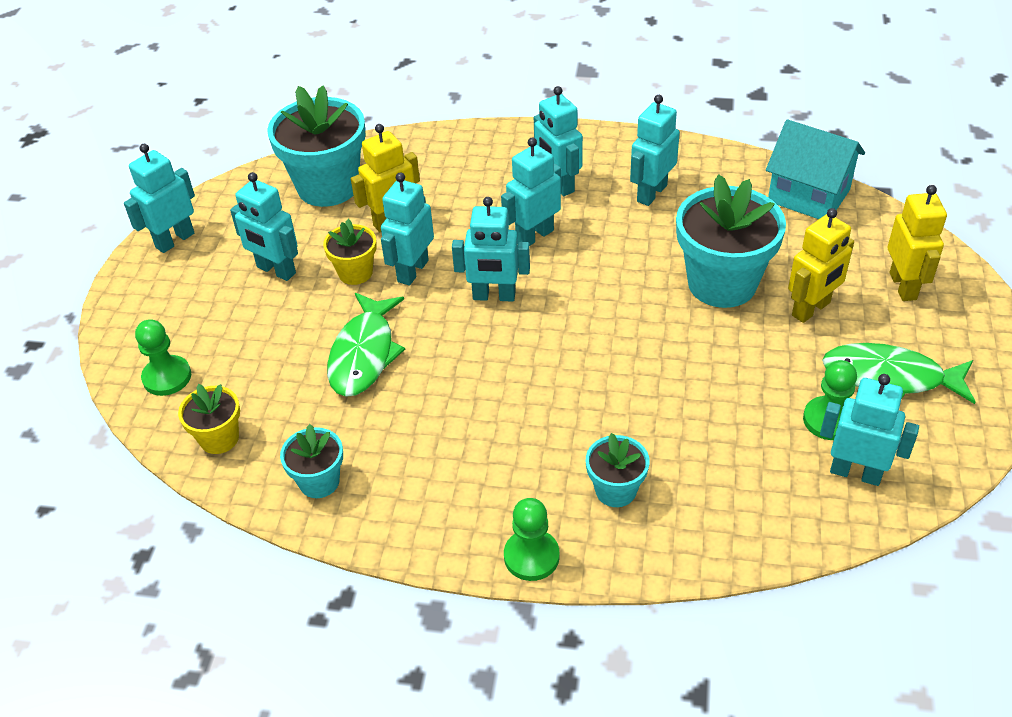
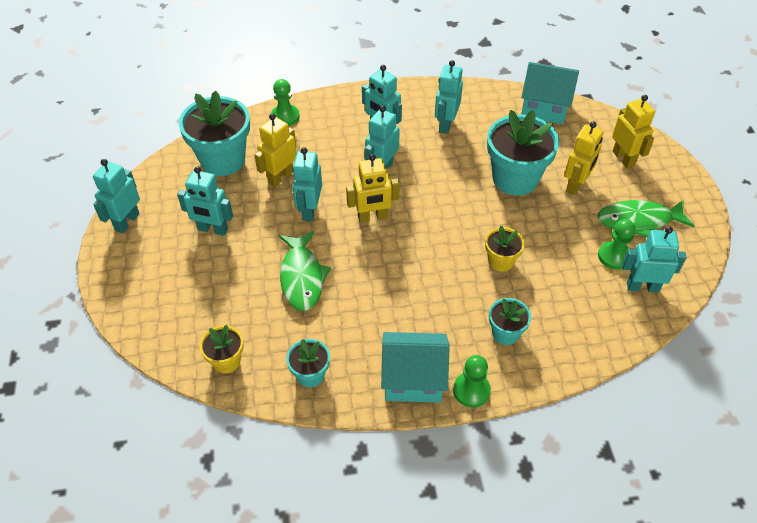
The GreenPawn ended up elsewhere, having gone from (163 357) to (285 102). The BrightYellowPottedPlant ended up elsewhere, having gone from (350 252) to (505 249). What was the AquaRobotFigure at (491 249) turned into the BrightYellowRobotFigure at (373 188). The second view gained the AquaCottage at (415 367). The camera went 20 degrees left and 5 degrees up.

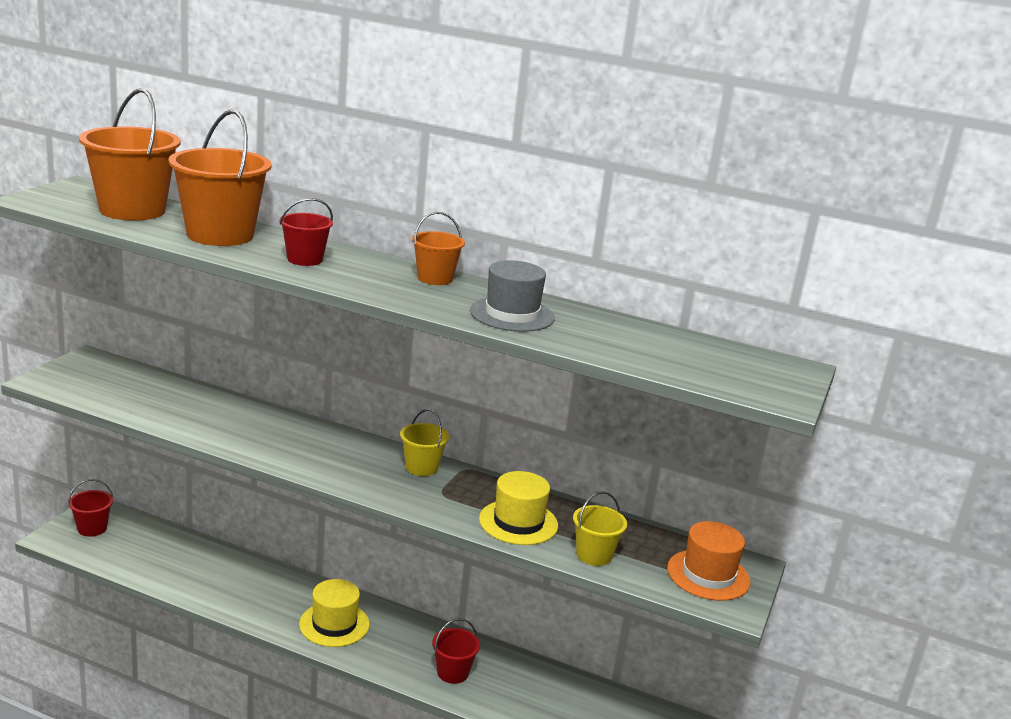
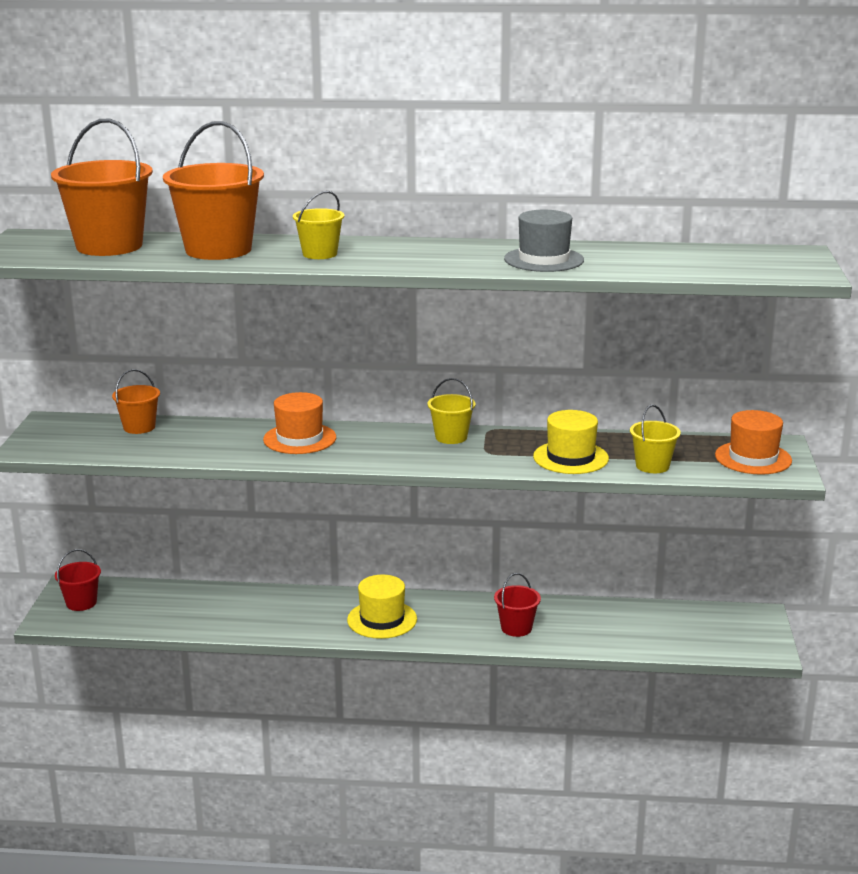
What was the RedBucket at (306 232) turned into the BrightYellowBucket at (319 225). The OrangeBucket ended up elsewhere, having gone from (438 248) to (136 401). The second view gained the OrangeTopHat at (299 423). The camera went 15 degrees left and 0 degrees up.

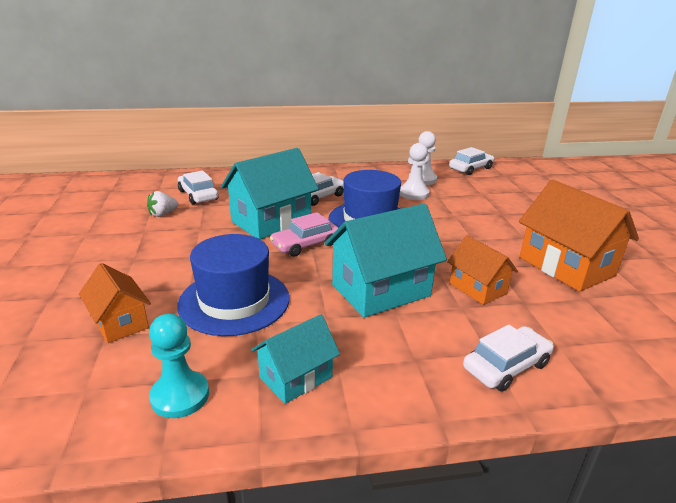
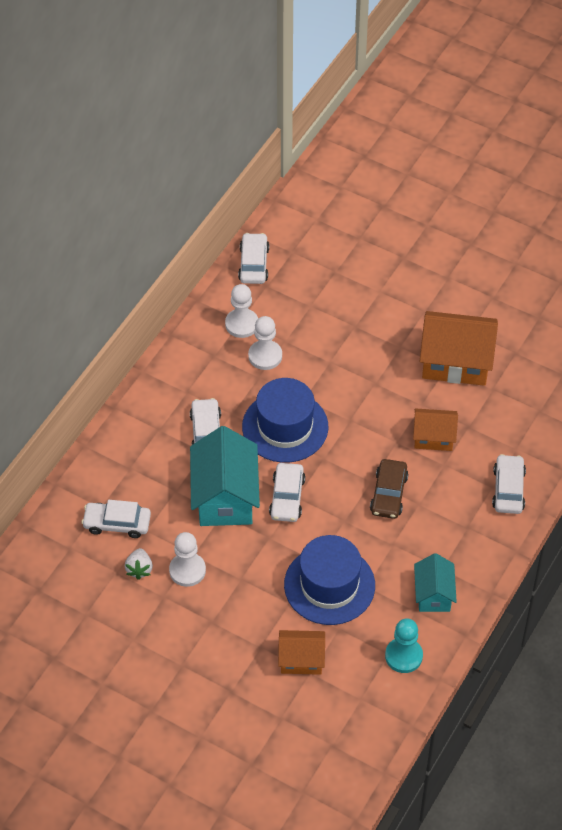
What was the RosePinkCar at (304 234) turned into the PureWhiteCar at (287 492). Where the AquaCottage stood at (385 261), the RussetCar came to stand at (389 489). The second view gained the PureWhitePawn at (187 559). The camera went 50 degrees left and 25 degrees up.

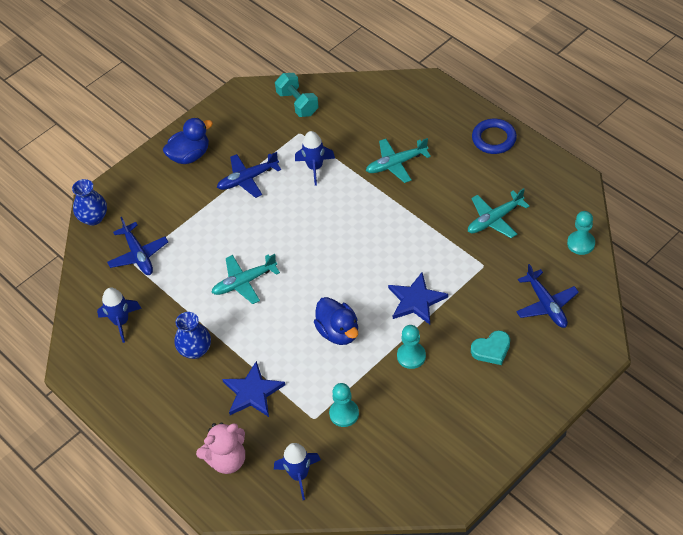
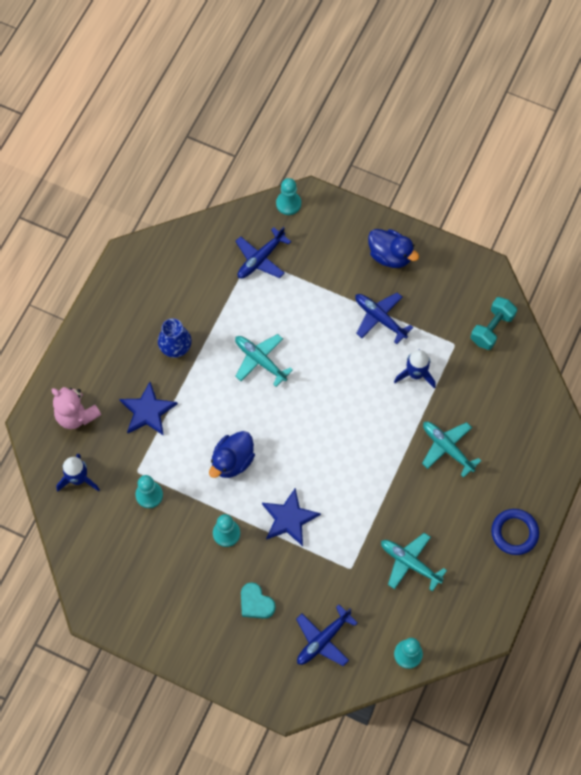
Where the RoyalBlueTallVase stood at (89 202), the AquaPawn came to stand at (288 196). The second view lost the RoyalBlueRocket at (119 315). The camera went 65 degrees right and 15 degrees up.

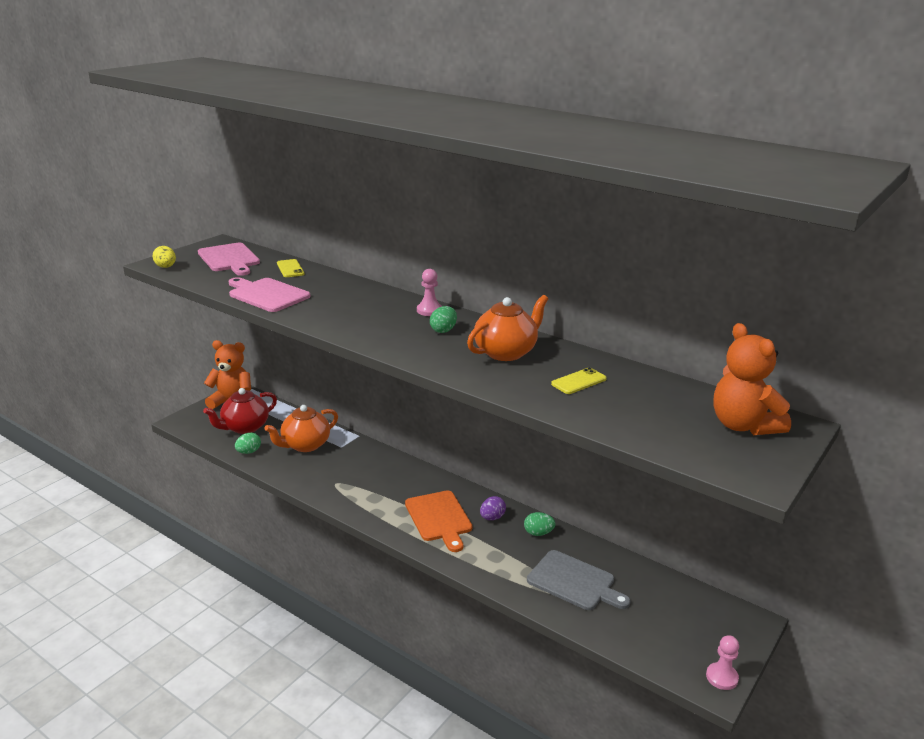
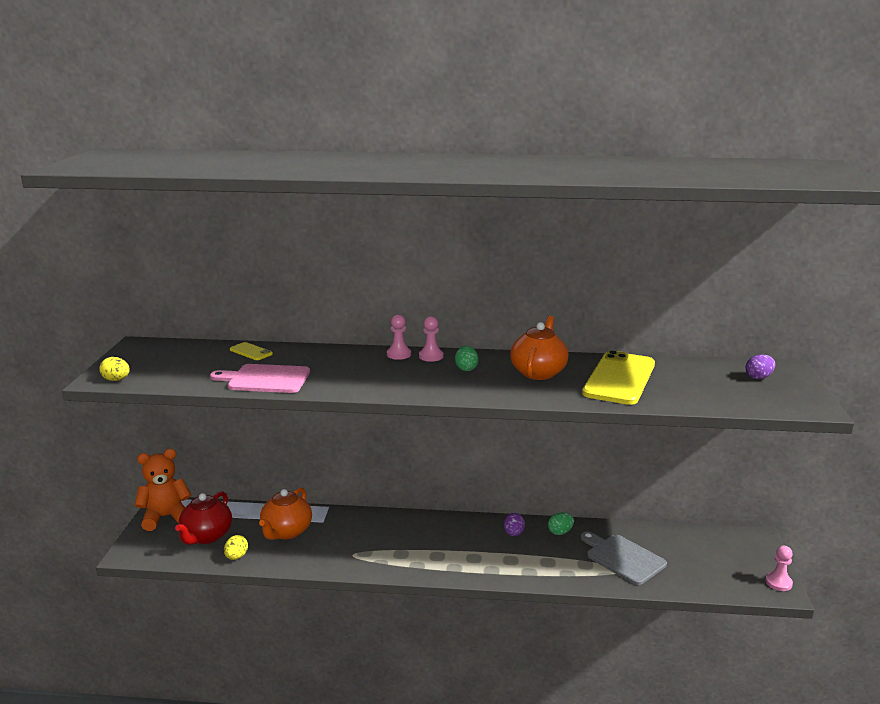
The second view lost the RosePinkCuttingBoard at (229 259). What was the GreenToyEgg at (248 443) turned into the BrightYellowToyEgg at (236 547). The second view lost the OrangeCuttingBoard at (438 521). The GreyCuttingBoard at (579 580) ended up facing another way, 135 degrees counterclockwise from before. The size of the BrightYellowPhone at (579 380) changed by a factor of 2.29. Where the OrangeStuffedBear stood at (752 379), the VioletToyEgg came to stand at (760 366). The second view gained the RosePinkPawn at (399 337). The camera went 30 degrees left and 5 degrees down.

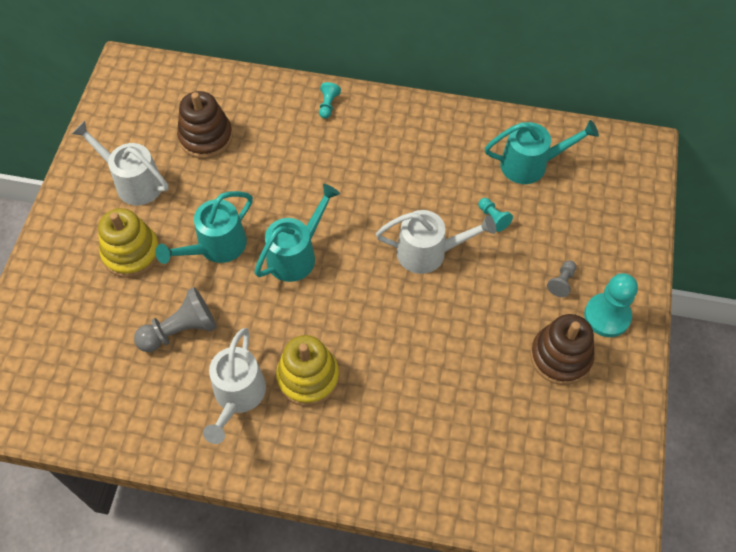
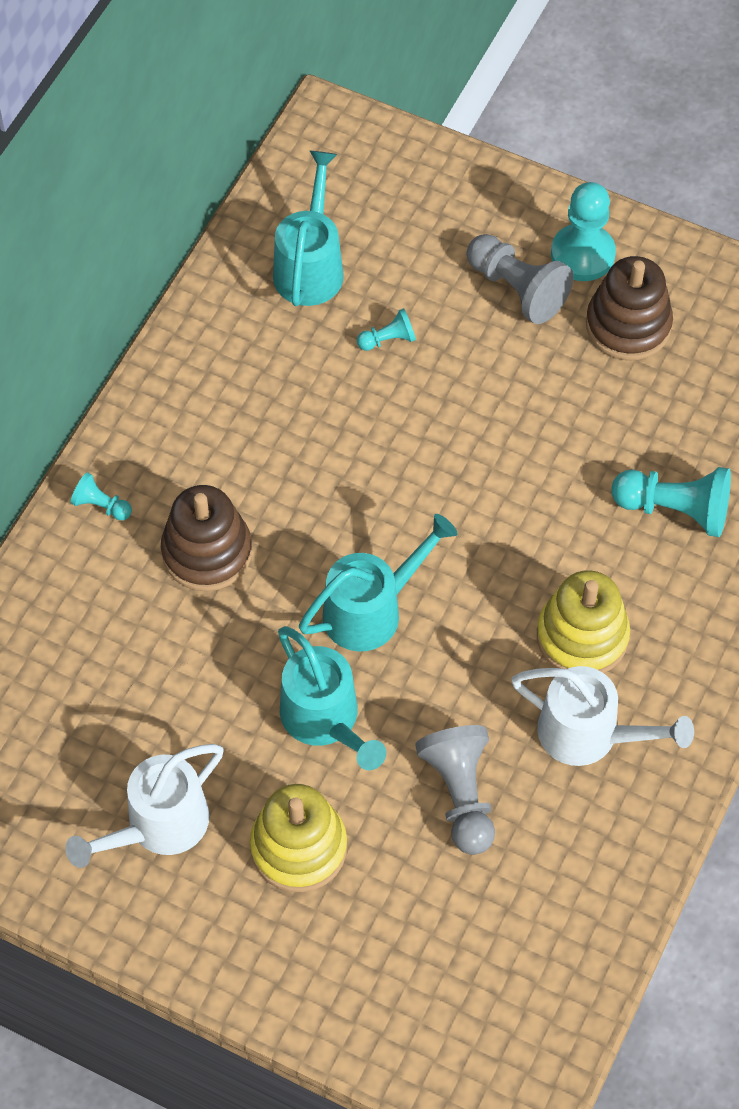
The RussetStackingRings ended up elsewhere, having gone from (205 125) to (206 538). The AquaWateringCan at (297 233) ended up facing another way, 90 degrees clockwise from before. The second view lost the PureWhiteWateringCan at (436 242). The size of the GreyPawn at (561 278) changed by a factor of 1.94. The second view gained the AquaPawn at (671 502). The camera went 75 degrees left and 0 degrees up.

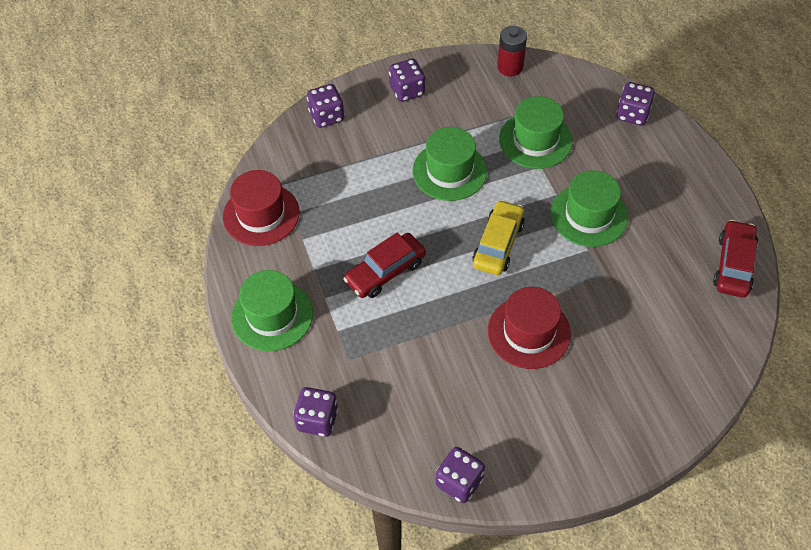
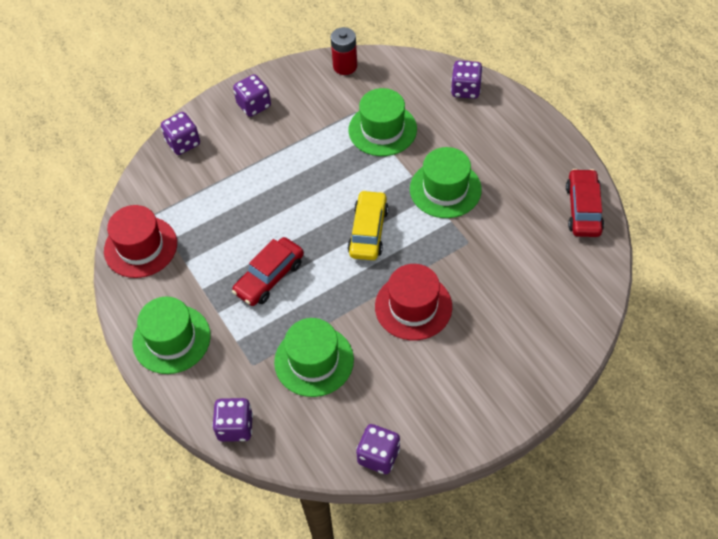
The GreenTopHat ended up elsewhere, having gone from (449 164) to (314 357). The camera went 10 degrees left and 0 degrees up.

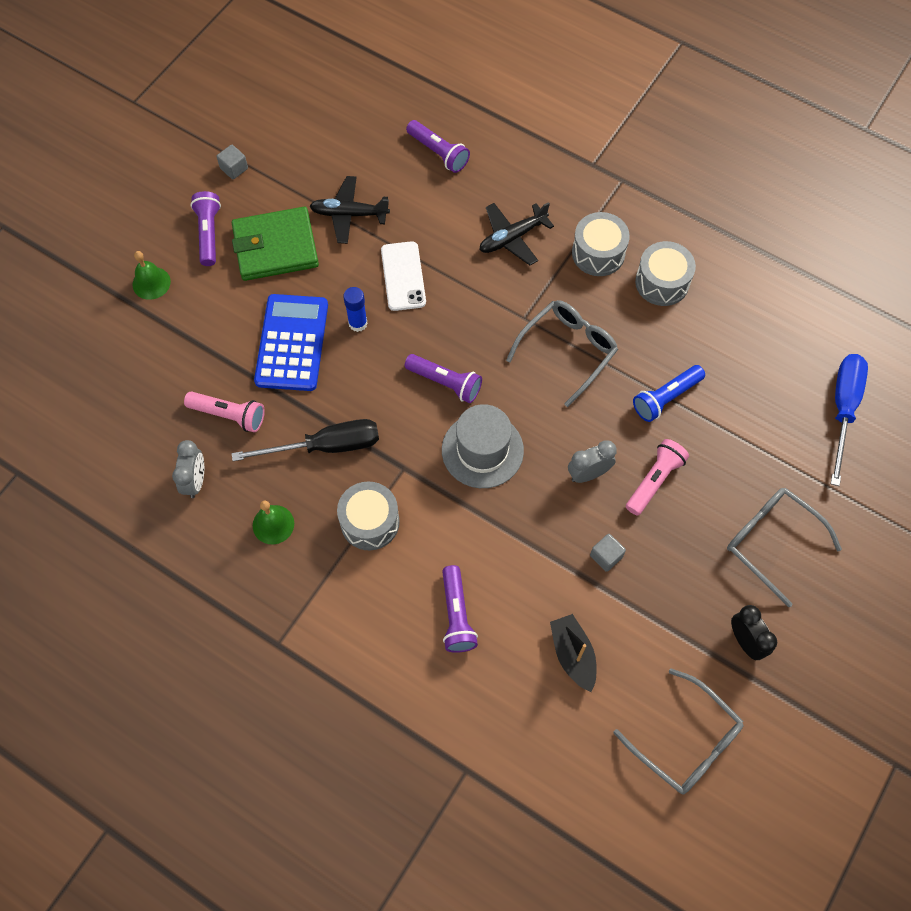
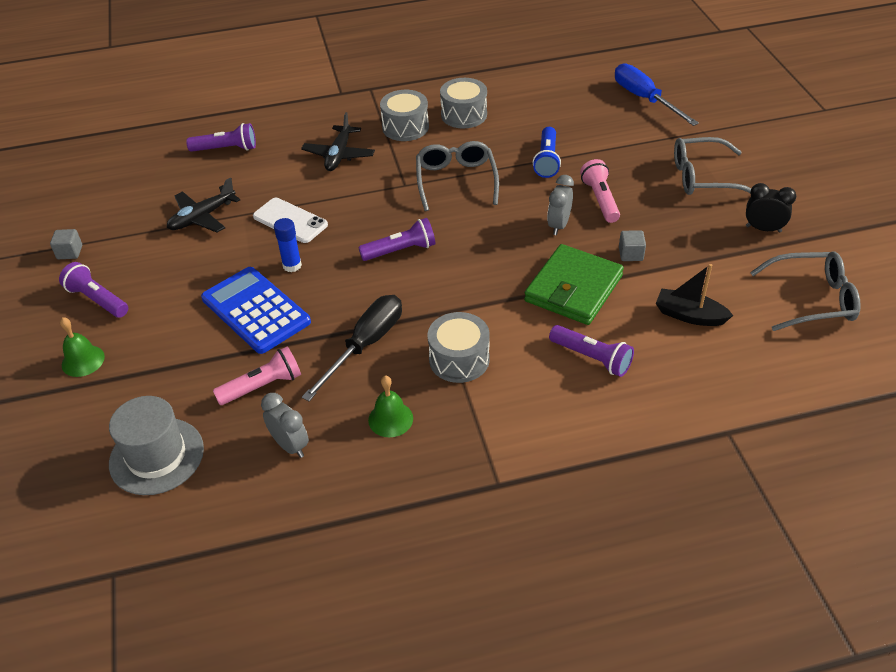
The GreenWallet ended up elsewhere, having gone from (275 244) to (574 284). The GreyTopHat ended up elsewhere, having gone from (483 446) to (156 445). The camera went 45 degrees left and 20 degrees down.

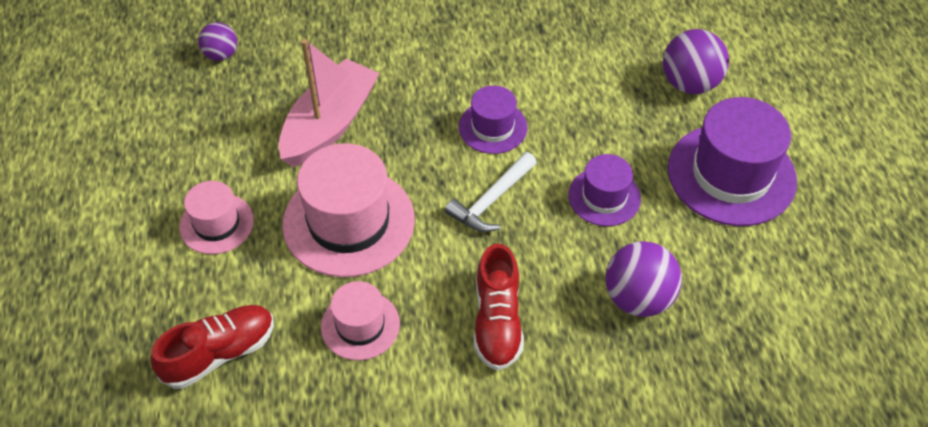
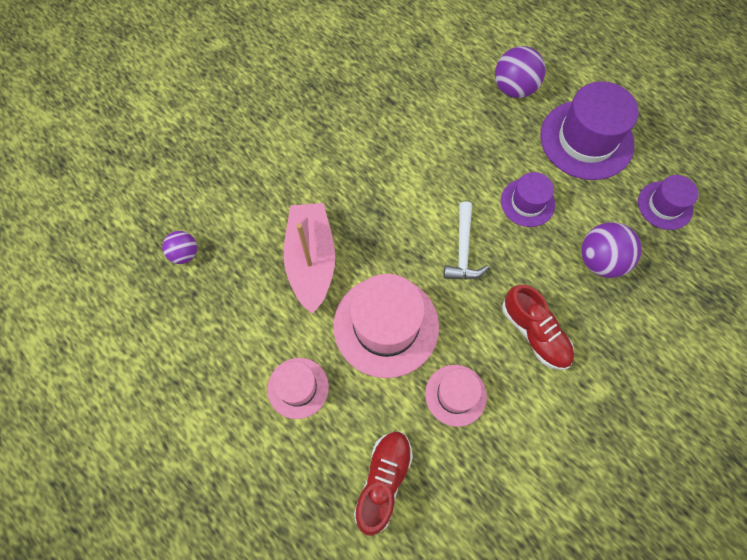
The VioletTopHat ended up elsewhere, having gone from (493 119) to (668 202). The camera went 35 degrees left and 15 degrees up.

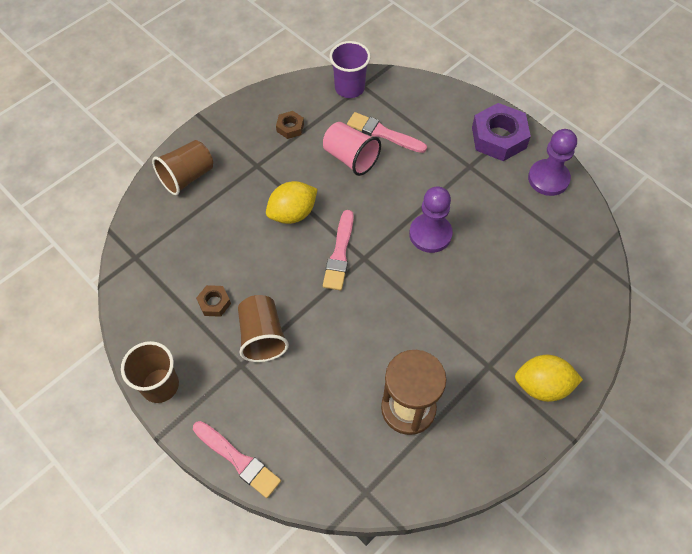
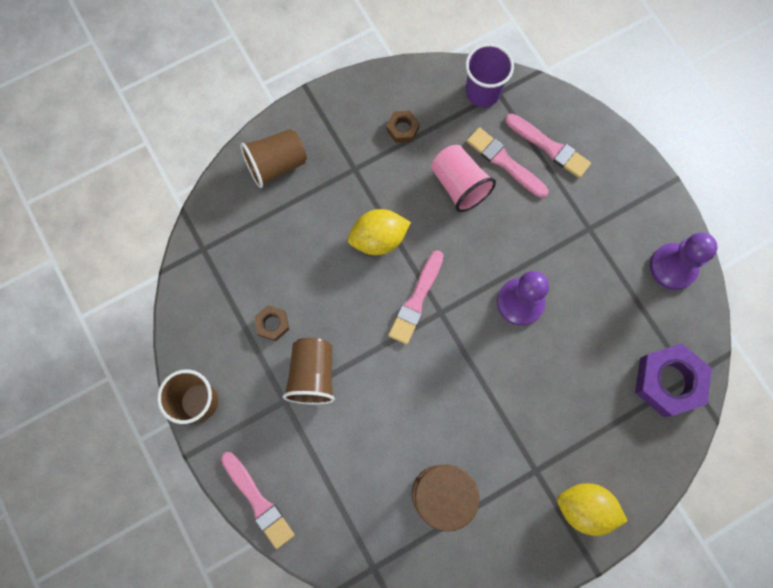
The VioletHexagonNut ended up elsewhere, having gone from (501 132) to (673 380). The second view gained the RosePinkPaintbrush at (548 146). The camera went 15 degrees right and 15 degrees up.

